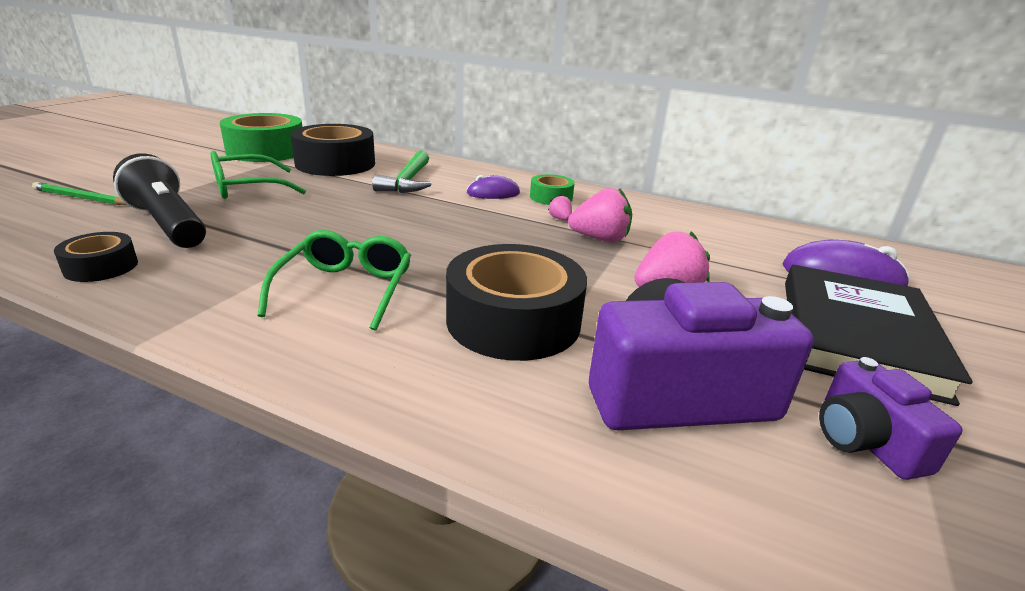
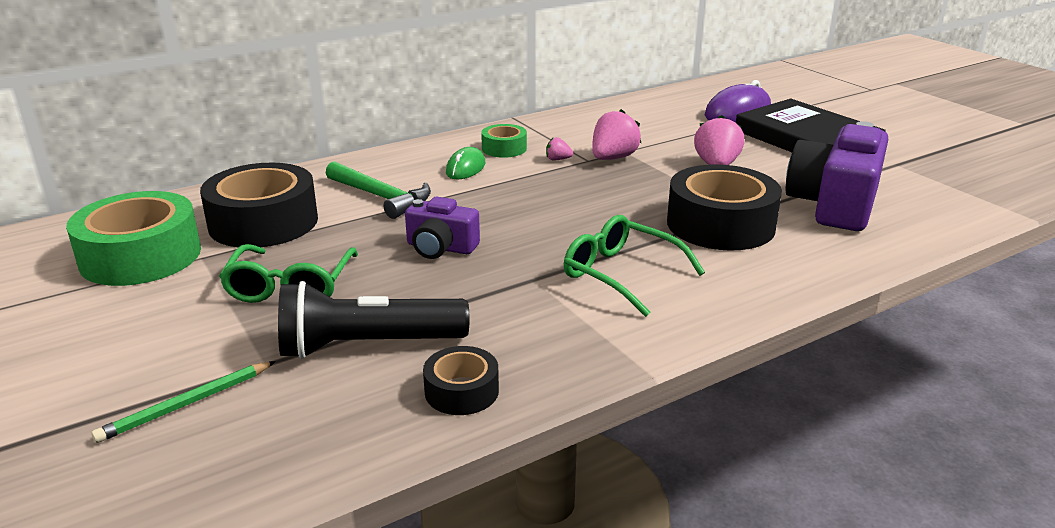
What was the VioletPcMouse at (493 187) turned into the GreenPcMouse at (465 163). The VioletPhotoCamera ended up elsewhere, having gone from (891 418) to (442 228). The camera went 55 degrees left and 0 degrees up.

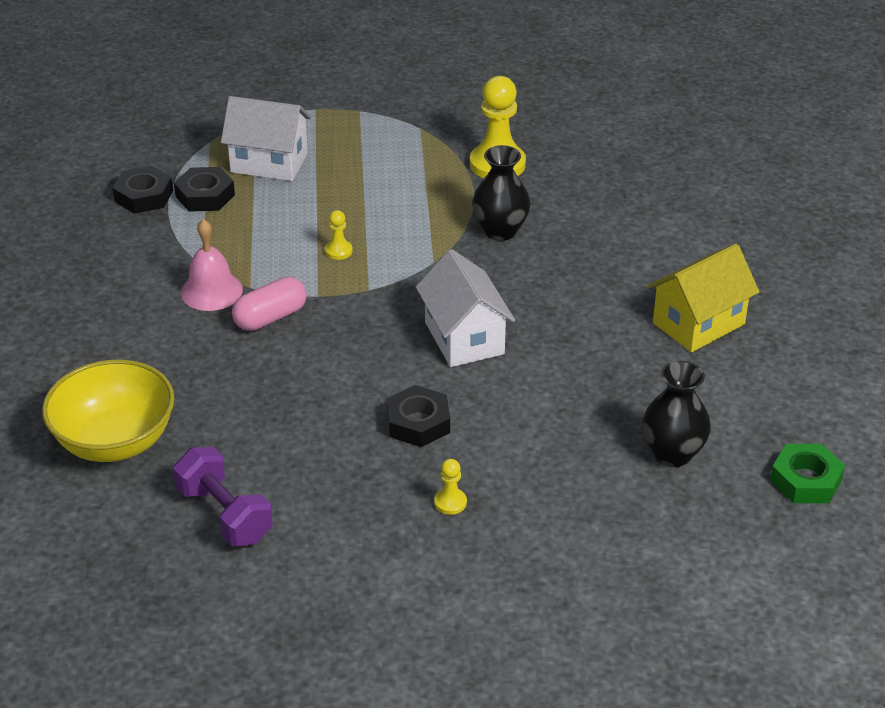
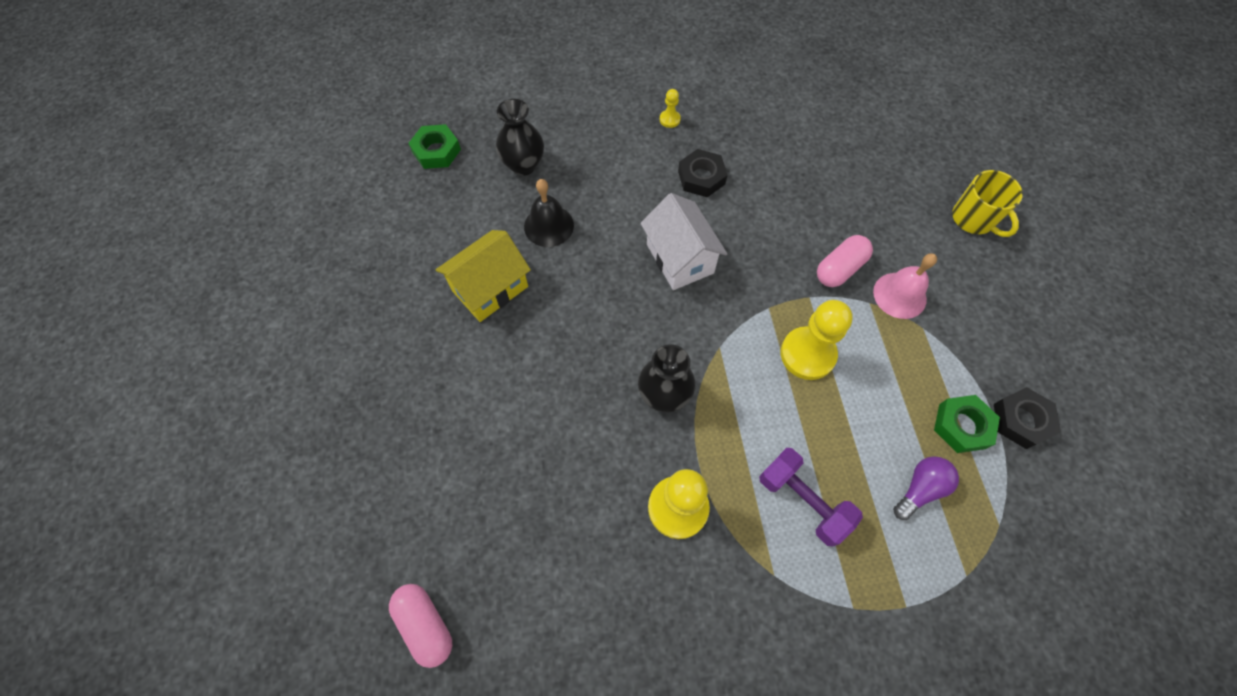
The second view lost the BrightYellowDeepDish at (108 411). The VioletHandWeight ended up elsewhere, having gone from (223 496) to (811 497). What was the EbonyHexagonNut at (204 189) turned into the GreenHexagonNut at (967 424). Where the PureWhiteCottage stood at (266 138), the VioletLightBulb came to stand at (926 488). The size of the BrightYellowPawn at (339 235) changed by a factor of 2.19. The second view gained the RosePinkPillShape at (420 626). The second view gained the EbonyBell at (549 213). The second view gained the BrightYellowCoffeeMug at (987 203). The camera went 175 degrees right and 25 degrees up.

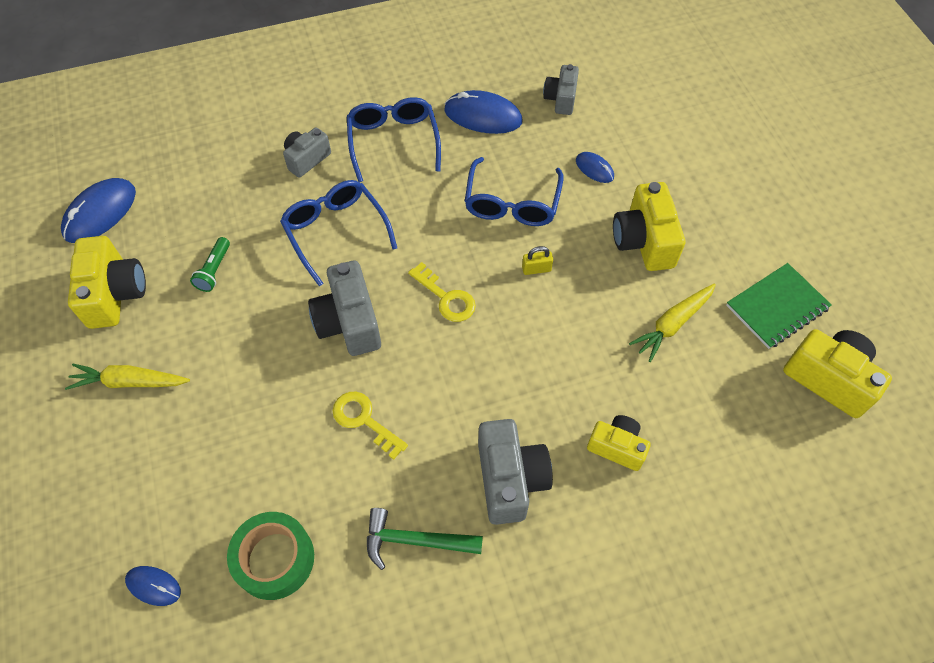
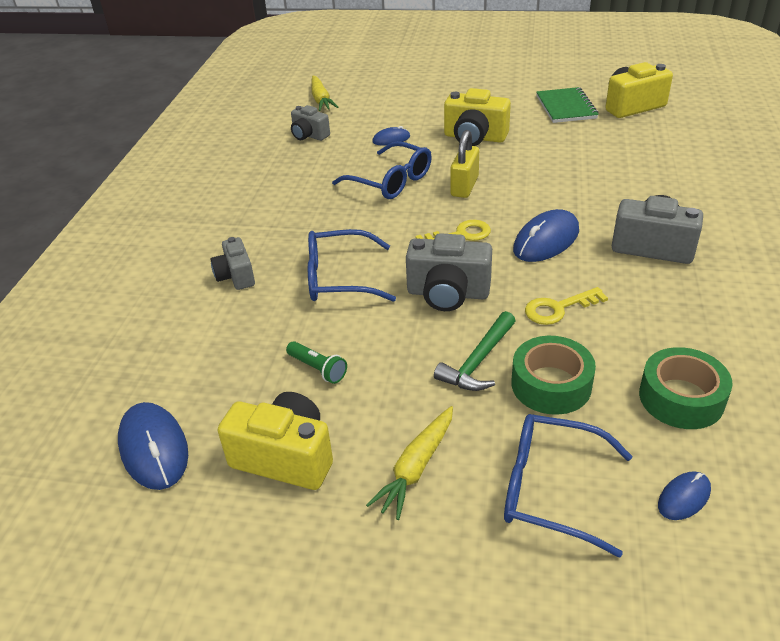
The RoyalBlueEyeglasses ended up elsewhere, having gone from (394 139) to (568 486). The GreenClawHammer ended up elsewhere, having gone from (425 539) to (474 351). The RoyalBluePcMouse ended up elsewhere, having gone from (483 112) to (546 235). The size of the BrightYellowPadlock at (537 260) changed by a factor of 1.79. The second view lost the BrightYellowPhotoCamera at (619 443). The BrightYellowRootVegetable ended up elsewhere, having gone from (672 322) to (324 93). The second view gained the GreenTape at (553 375). The camera went 60 degrees left and 20 degrees down.

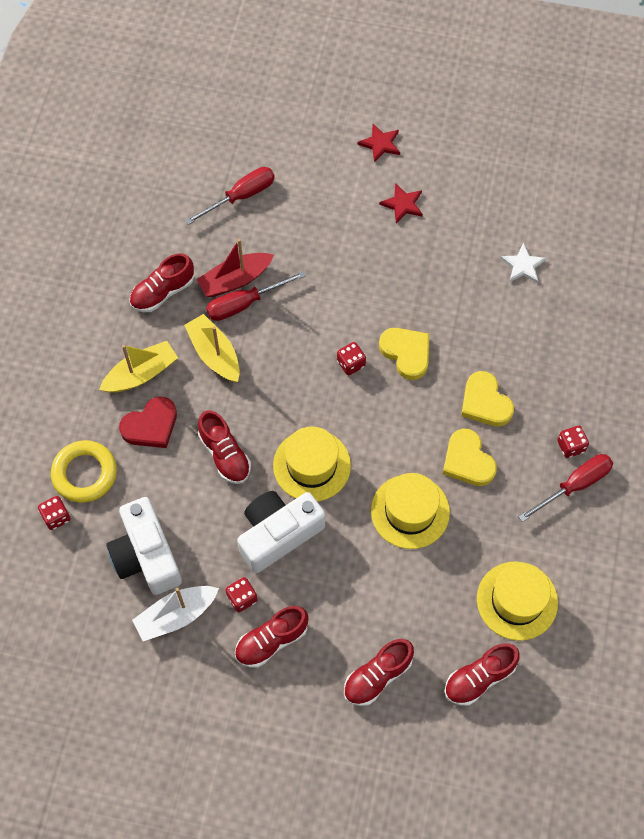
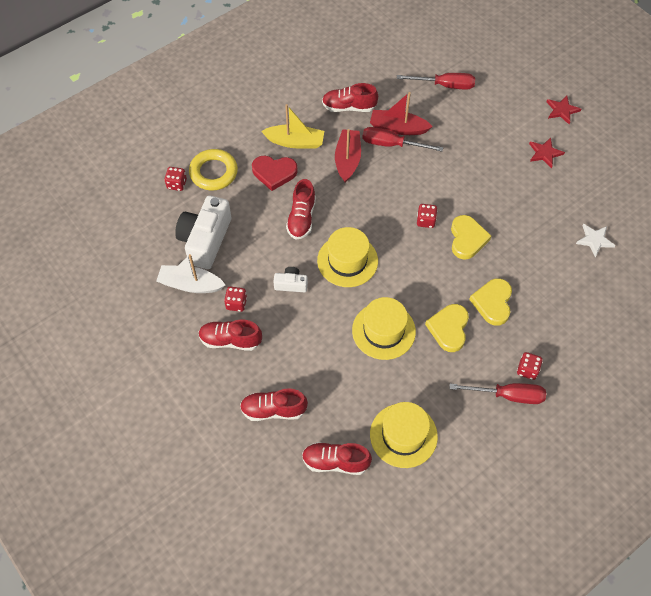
What was the BrightYellowToyBoat at (212 348) turned into the RedToyBoat at (348 156). The size of the PureWhitePhotoCamera at (281 532) changed by a factor of 0.48. The camera went 40 degrees right and 5 degrees down.

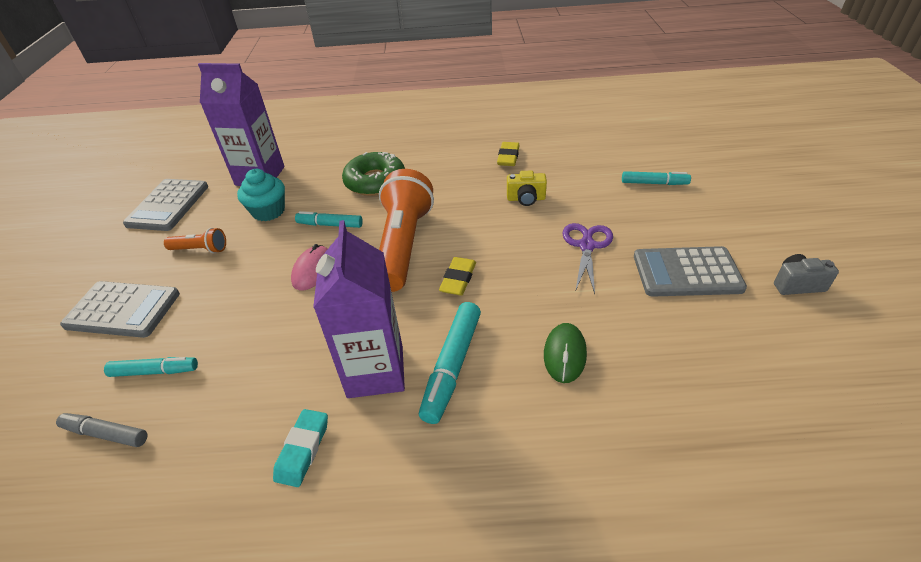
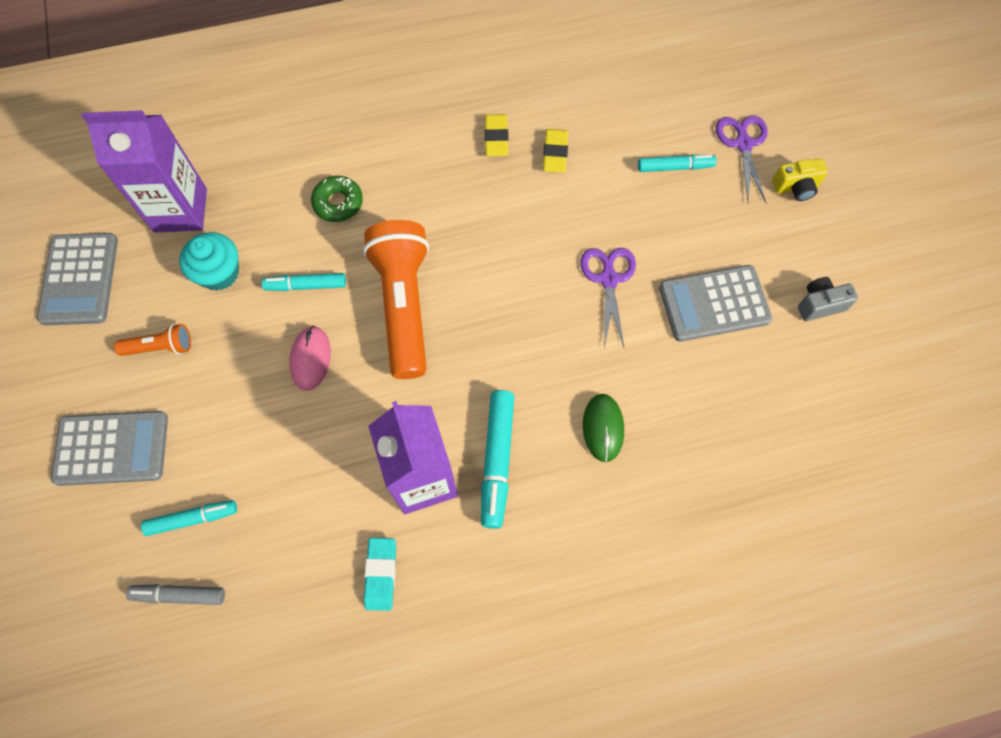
The size of the GreenDonut at (373 174) changed by a factor of 0.64. The BrightYellowEraser ended up elsewhere, having gone from (457 276) to (555 151). The BrightYellowPhotoCamera ended up elsewhere, having gone from (527 188) to (800 179). The second view gained the VioletShears at (741 159). The camera went 15 degrees left and 25 degrees up.

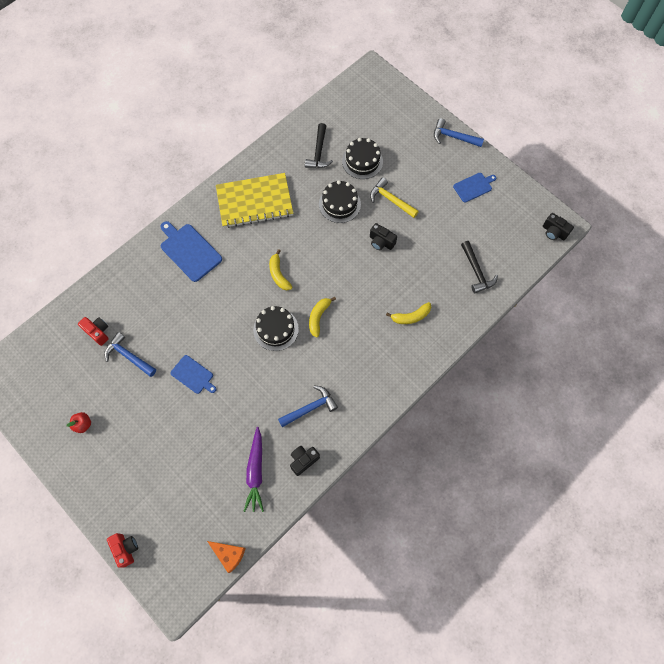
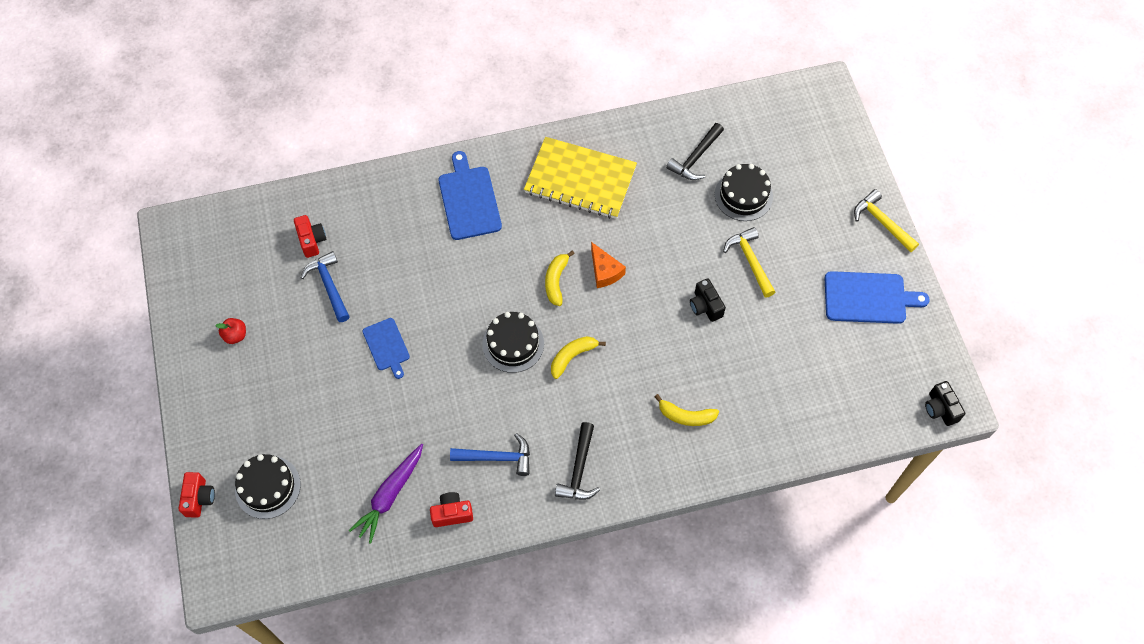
The OrangeCheeseWedge ended up elsewhere, having gone from (226 557) to (608 265). What was the EbonyPhotoCamera at (305 461) turned into the RedPhotoCamera at (451 509). The EbonyCake ended up elsewhere, having gone from (340 201) to (268 486). What was the RoyalBlueClawHammer at (459 132) turned into the BrightYellowClawHammer at (886 221). The size of the RoyalBlueCuttingBoard at (474 188) changed by a factor of 1.61. The EbonyClawHammer ended up elsewhere, having gone from (479 267) to (577 461). The camera went 30 degrees right and 5 degrees down.

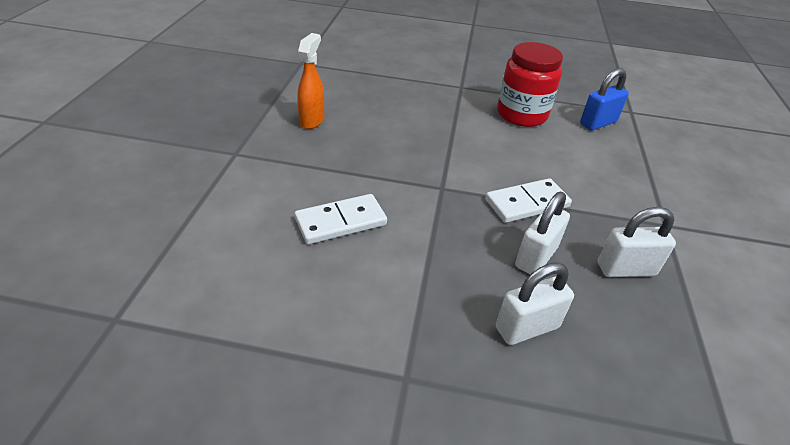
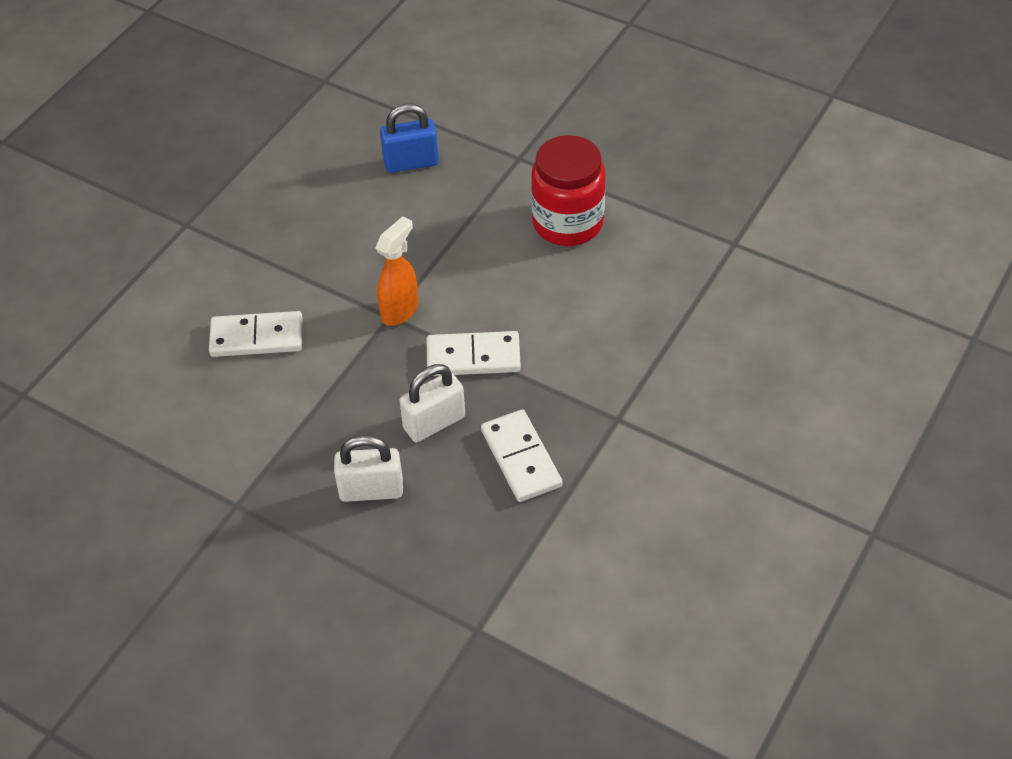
The OrangeSprayCleaner ended up elsewhere, having gone from (310 81) to (396 271). The RoyalBluePadlock ended up elsewhere, having gone from (604 99) to (409 138). Where the PureWhitePadlock stood at (637 242), the PureWhiteDomino came to stand at (521 455). The camera went 25 degrees right and 10 degrees up.

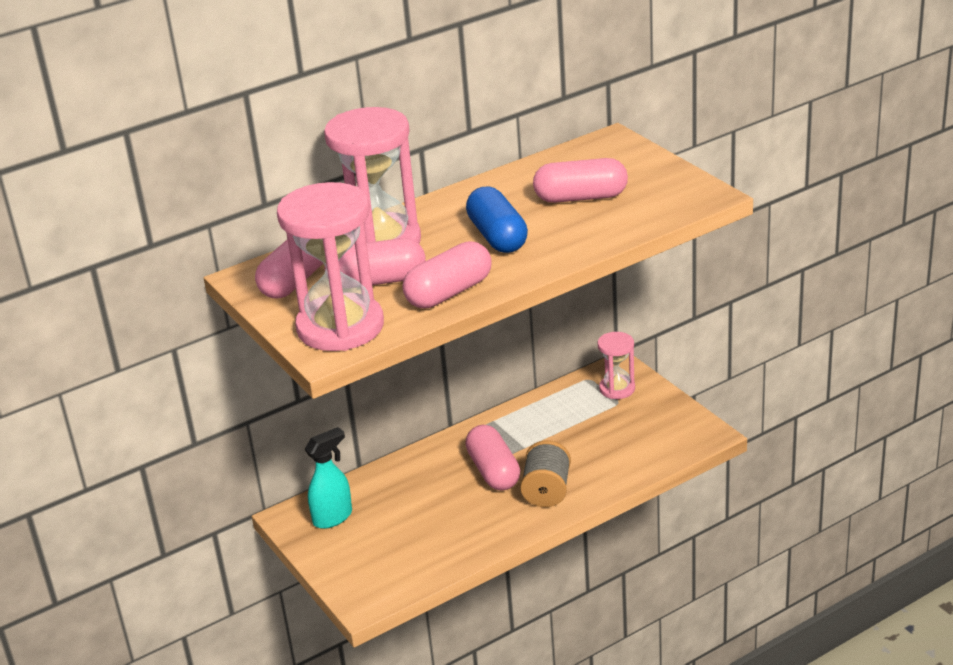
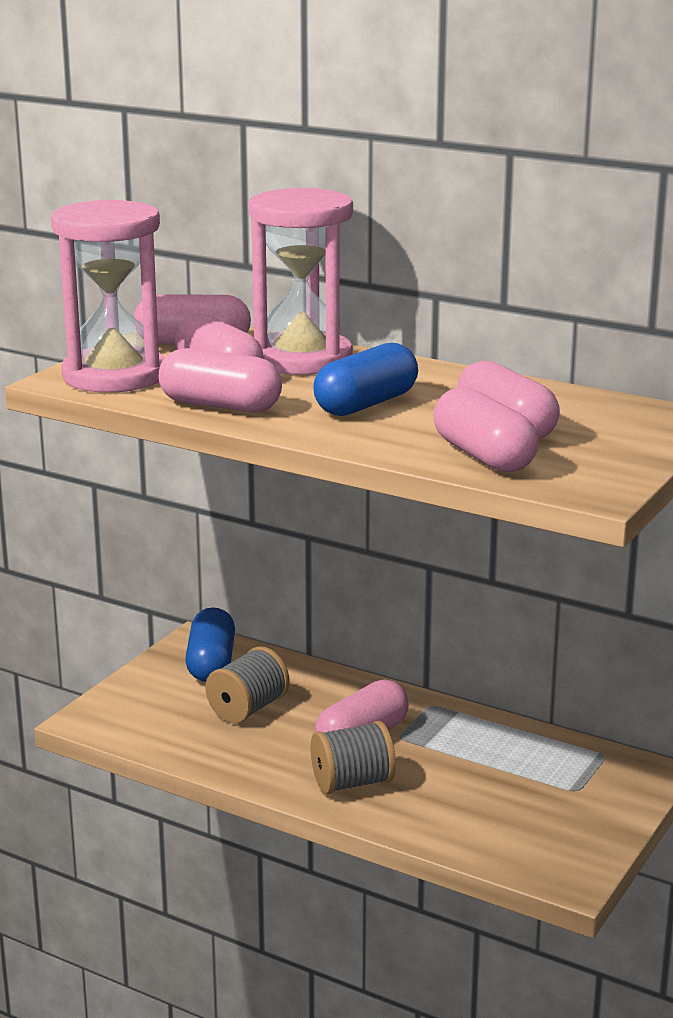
Where the AquaSprayCleaner stood at (328 478), the RoyalBluePillShape came to stand at (210 644). The second view lost the RosePinkSandglass at (616 365). The second view gained the GreyBobbin at (247 685). The second view gained the RosePinkPillShape at (486 429). The camera went 60 degrees right and 10 degrees down.

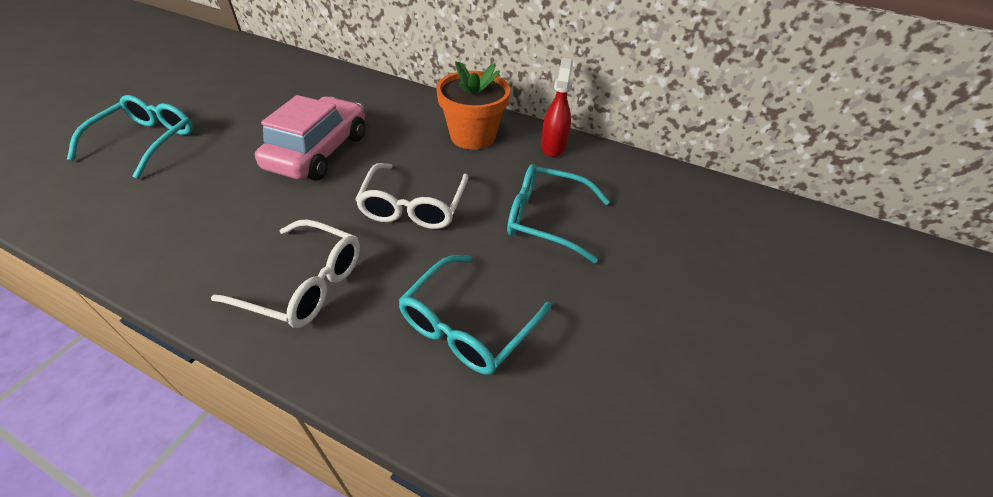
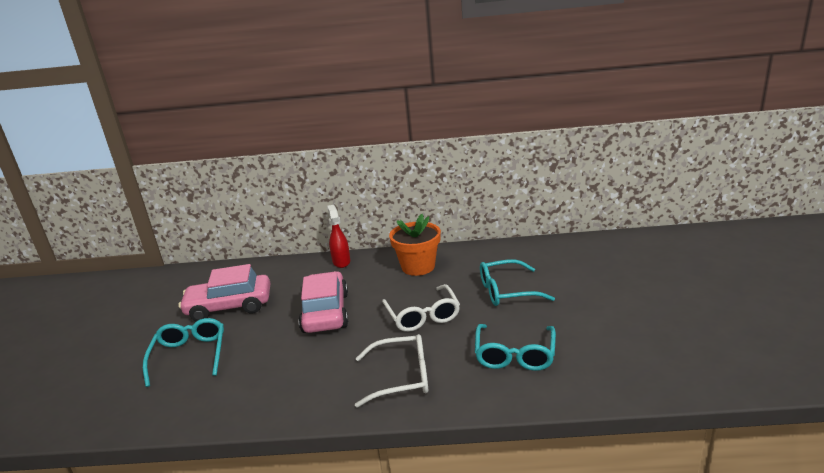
The RedSprayCleaner ended up elsewhere, having gone from (557 107) to (338 236). The second view gained the RosePinkCar at (225 292). The camera went 20 degrees left and 20 degrees down.

